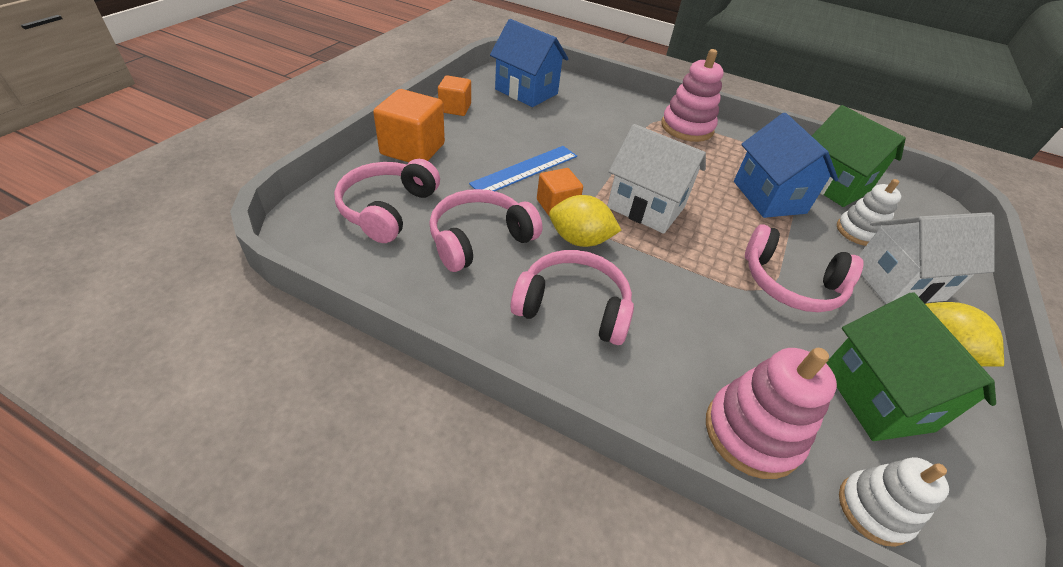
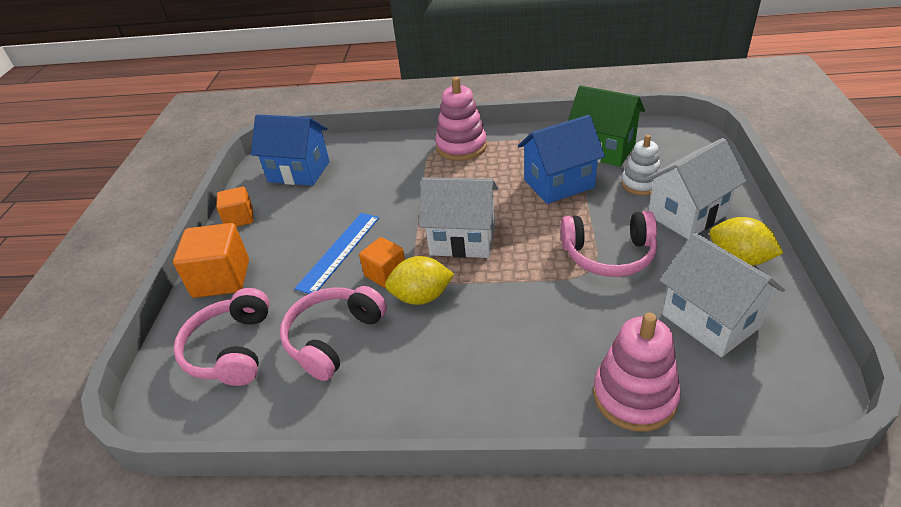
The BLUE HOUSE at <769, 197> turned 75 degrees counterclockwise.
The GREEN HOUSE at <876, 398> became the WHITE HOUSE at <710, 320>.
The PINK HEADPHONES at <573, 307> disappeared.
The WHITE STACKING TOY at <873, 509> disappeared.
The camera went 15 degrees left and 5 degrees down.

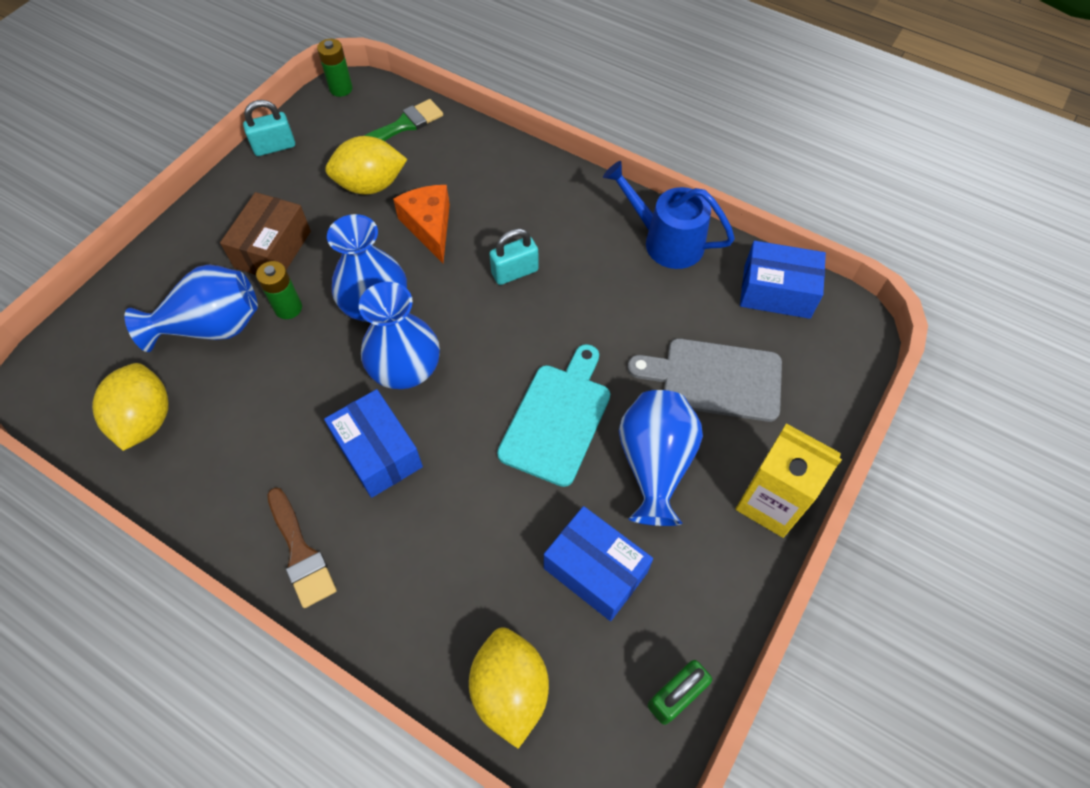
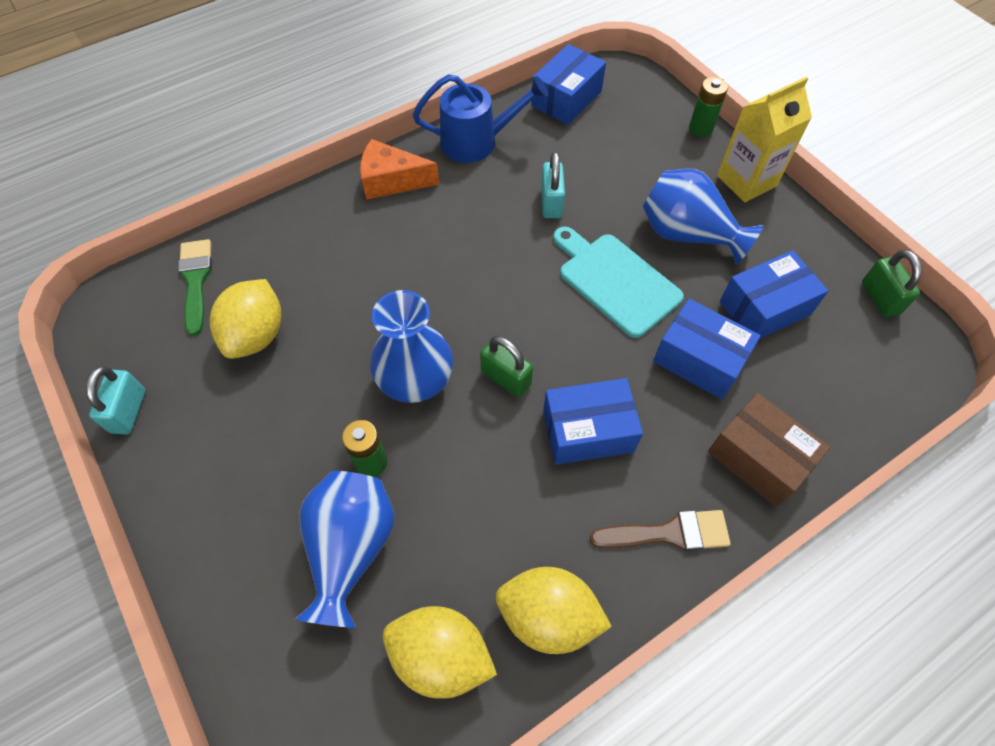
The ORANGE CHEESE moved from <429, 227> to <391, 181>.
The BLUE WATERING CAN at <665, 241> turned 150 degrees counterclockwise.
The BLUE VASE at <405, 369> was replaced by the GREEN PADLOCK at <505, 378>.
The YELLOW LEMON moved from <510, 690> to <548, 616>.
The TURQUOISE PADLOCK moved from <515, 272> to <551, 202>.
The BLUE BOX at <699, 360> appeared.
The GREEN BATTERY moved from <341, 89> to <700, 128>.
The BROWN BOX moved from <273, 249> to <758, 458>.
The GREY CUTTING BOARD at <715, 379> disappeared.
The camera went 65 degrees left and 0 degrees up.

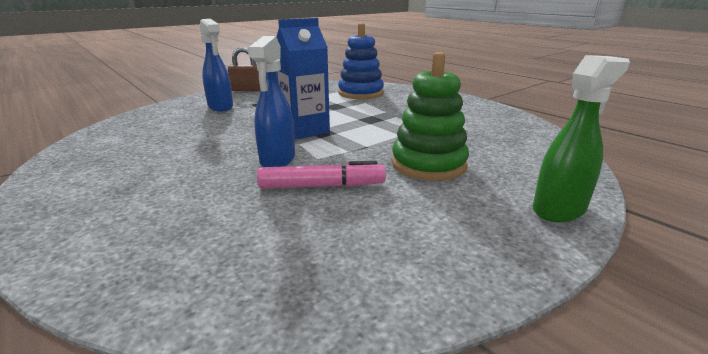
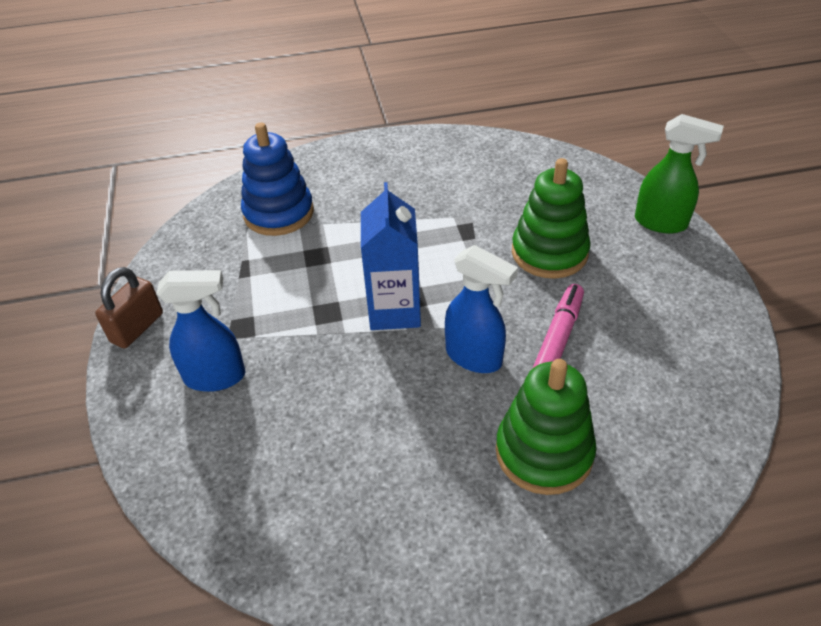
The GREEN STACKING TOY at <544, 452> appeared.
The GREEN SPRAY BOTTLE at <559, 209> turned 120 degrees clockwise.
The camera went 60 degrees left and 20 degrees up.

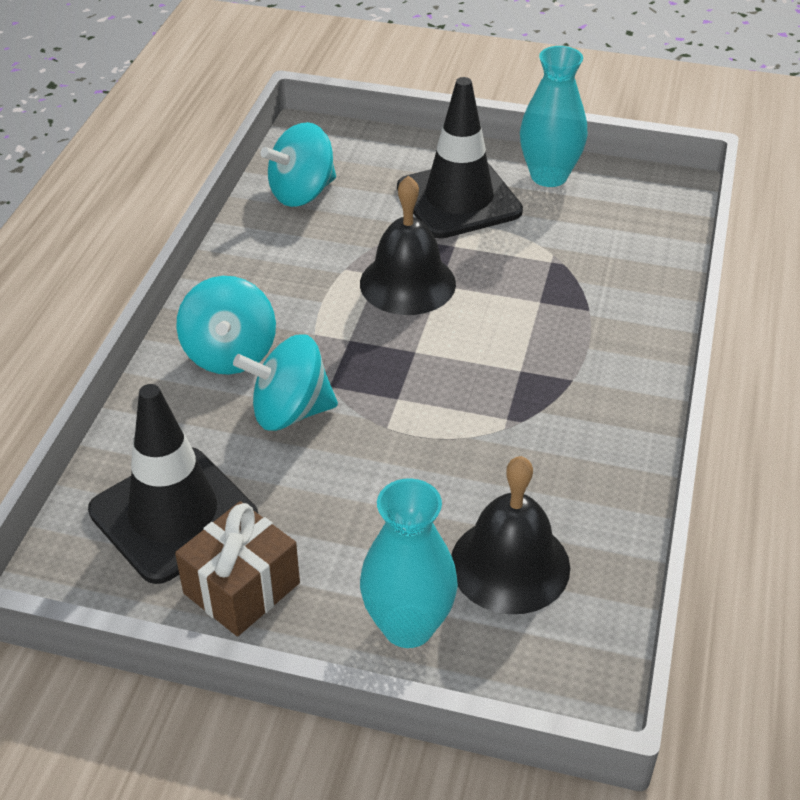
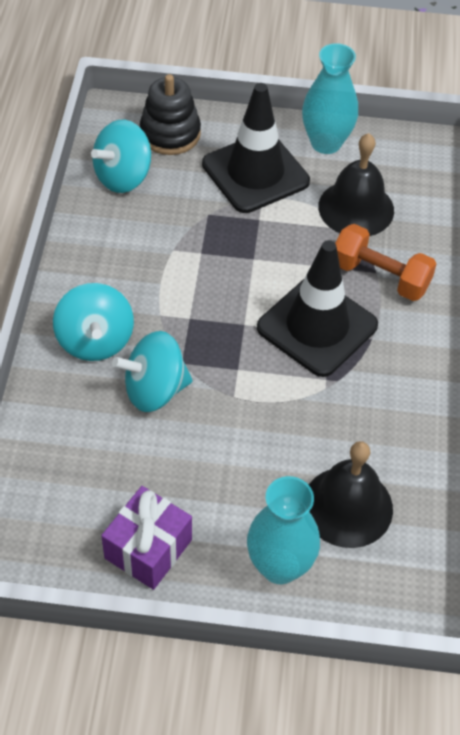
The BROWN GIFT at <241, 588> became the PURPLE GIFT at <148, 549>.
The BLACK STACKING TOY at <170, 134> appeared.
The BLACK TRAFFIC CONE moved from <173, 514> to <317, 326>.
The BLACK BELL moved from <407, 283> to <356, 208>.
The ORANGE DUMBBELL at <380, 276> appeared.
The camera went 10 degrees left and 10 degrees up.

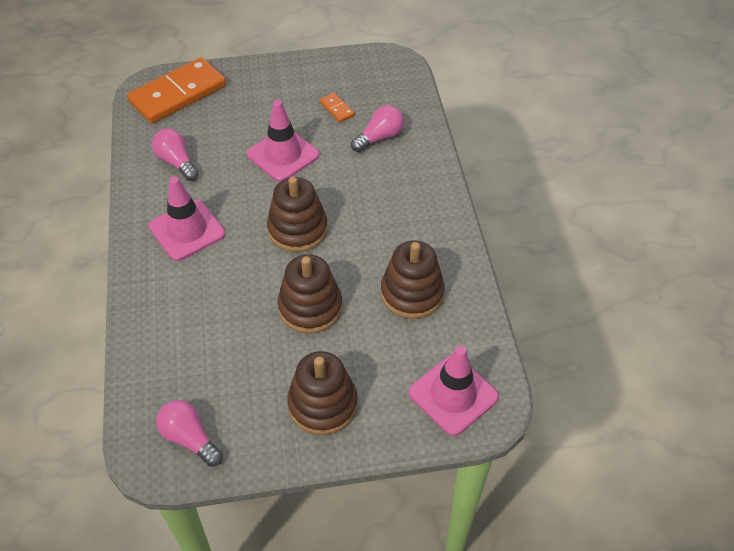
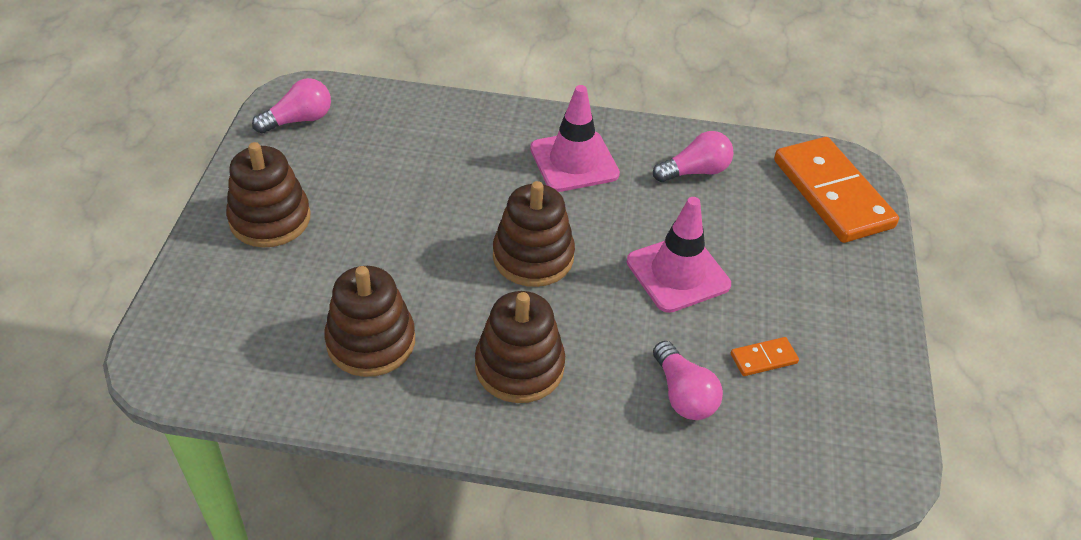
The BROWN STACKING TOY moved from <310, 307> to <519, 367>.
The PINK TRAFFIC CONE at <453, 395> disappeared.
The camera went 105 degrees right and 5 degrees down.

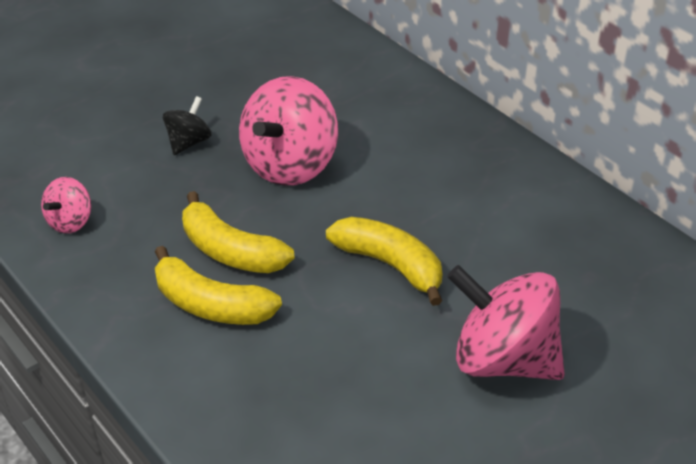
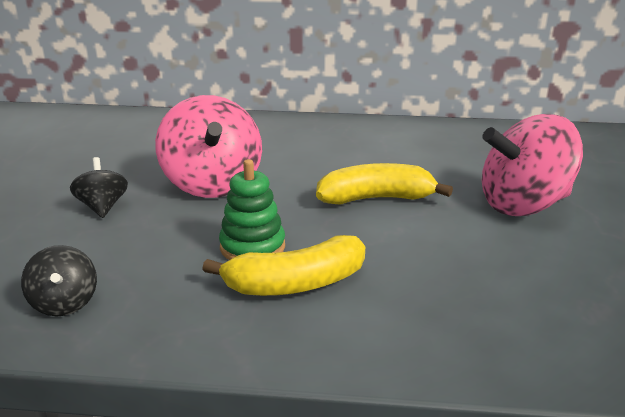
The PINK SPINNING TOP at <70, 222> became the BLACK SPINNING TOP at <64, 303>.
The YELLOW BANANA at <230, 251> was replaced by the GREEN STACKING TOY at <252, 247>.
The camera went 45 degrees left and 15 degrees down.

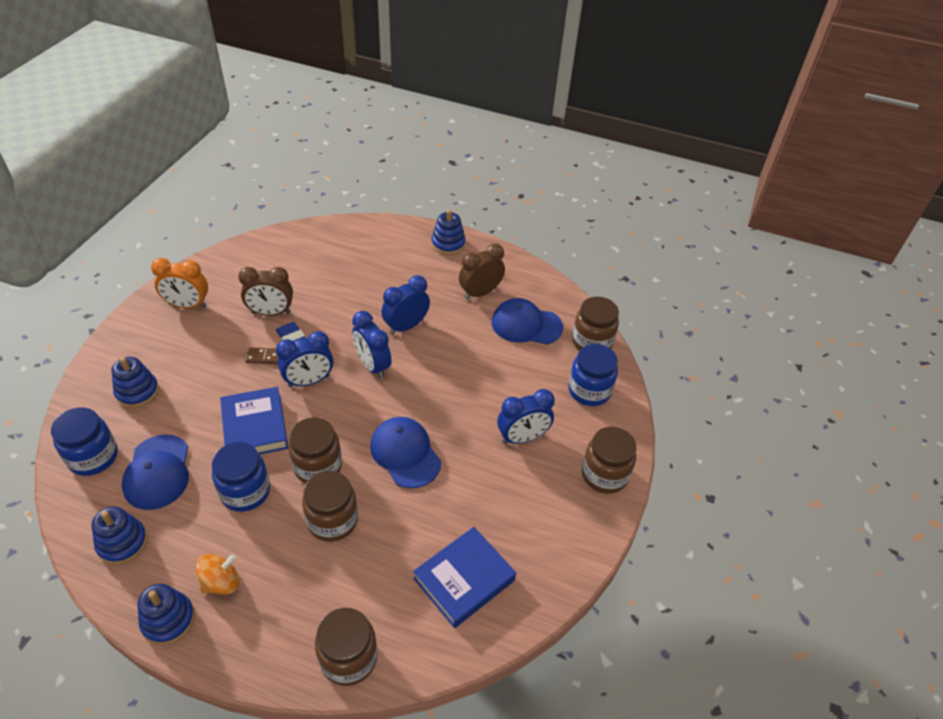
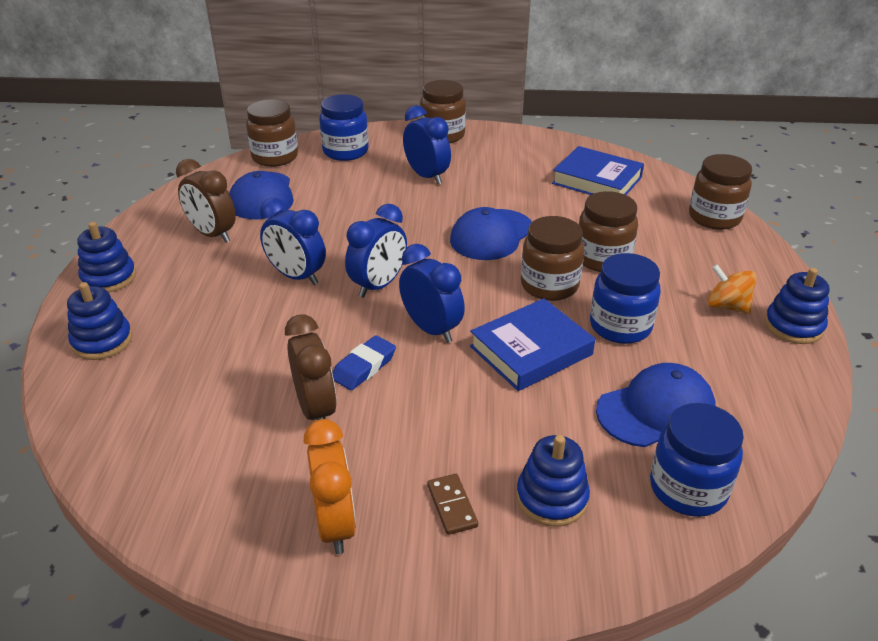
The BLUE STACKING TOY moved from <122, 543> to <102, 341>.
The BROWN DOMINO moved from <265, 357> to <452, 506>.
The camera went 105 degrees left and 10 degrees down.

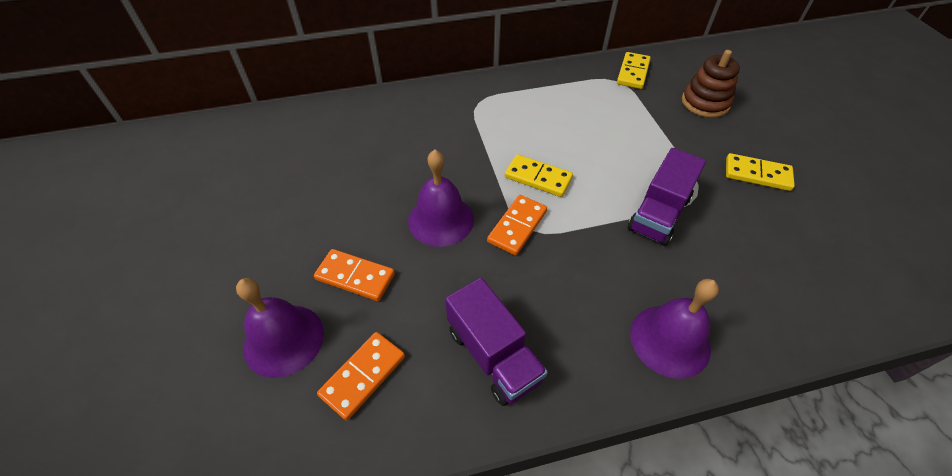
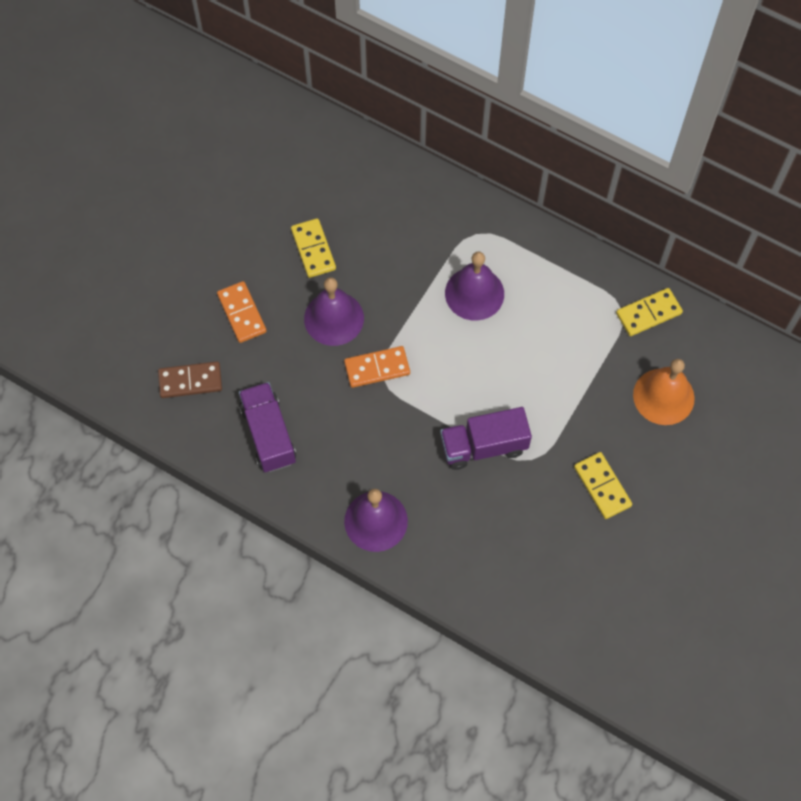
The ORANGE DOMINO at <363, 376> became the BROWN DOMINO at <190, 381>.
The PURPLE TRUCK at <493, 355> turned 150 degrees clockwise.
The YELLOW DOMINO moved from <538, 177> to <313, 249>.
The PURPLE BELL moved from <284, 340> to <474, 293>.
The BROWN STACKING TOY at <705, 103> was replaced by the ORANGE BELL at <663, 396>.
The camera went 45 degrees right and 15 degrees up.

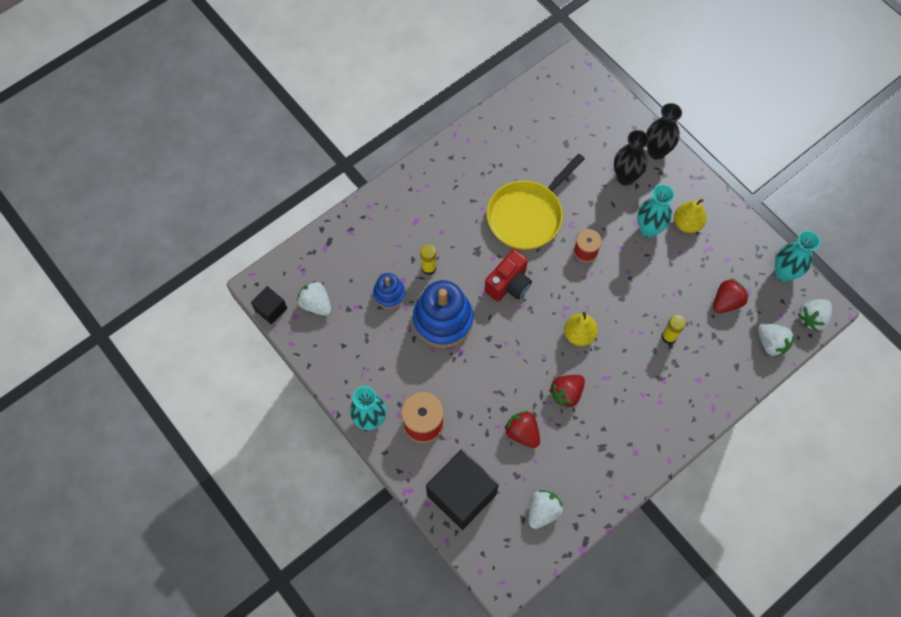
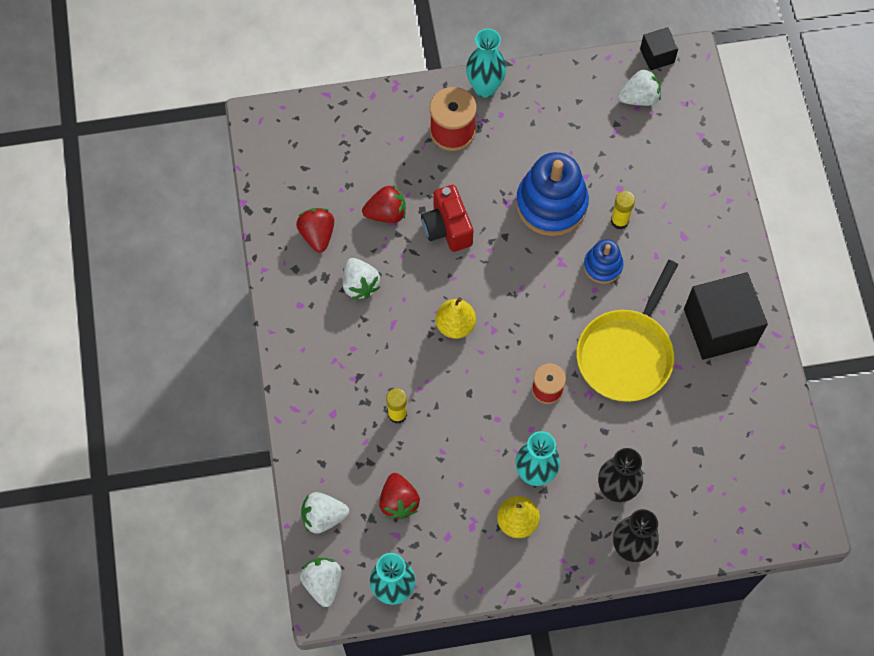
The RED STRAWBERRY moved from <566, 393> to <317, 235>.
The WHITE STRAWBERRY moved from <543, 511> to <360, 285>.
The RED CAMERA moved from <509, 284> to <447, 228>.
The YELLOW PAN at <527, 215> turned 135 degrees counterclockwise.
The BLUE STACKING TOY moved from <389, 294> to <603, 266>.
The BLACK CUBE moved from <461, 494> to <719, 327>.
The camera went 120 degrees right and 0 degrees up.

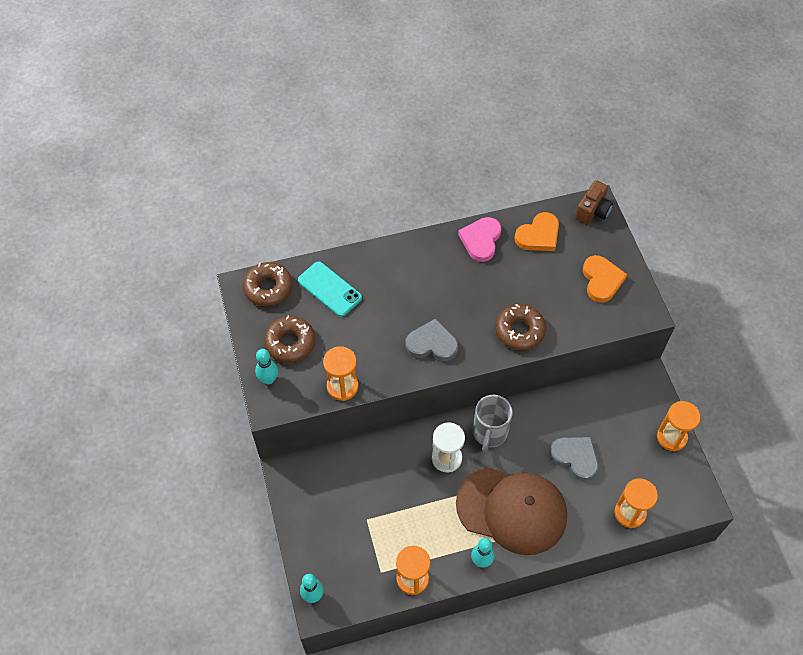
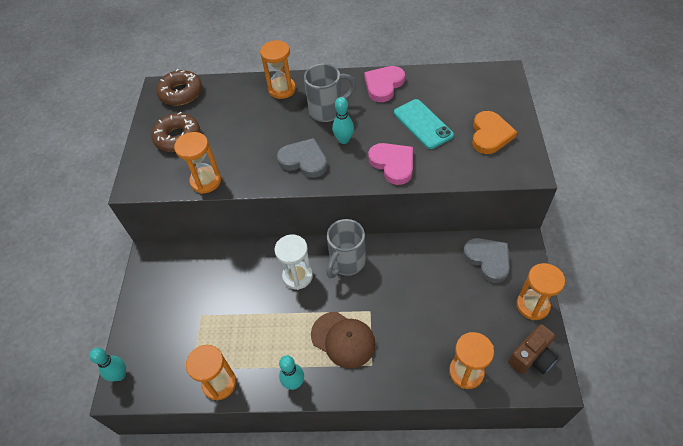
The ORANGE HOURGLASS at <282, 89> appeared.
The GREY MUG at <327, 110> appeared.
The BROWN CAP at <512, 510> changed to 0.58 times the size.
The TURQUOISE BOWLING PIN moved from <268, 379> to <344, 140>.
The BROWN DONUT at <519, 330> was replaced by the PINK HEART at <393, 164>.
The TURQUOISE PHONE moved from <329, 289> to <423, 124>.
The GREY HEART moved from <575, 457> to <488, 260>.
The BROWN CAMERA moved from <593, 211> to <532, 357>.
The ORANGE HEART at <538, 235> disappeared.
The camera went 20 degrees right and 5 degrees down.

